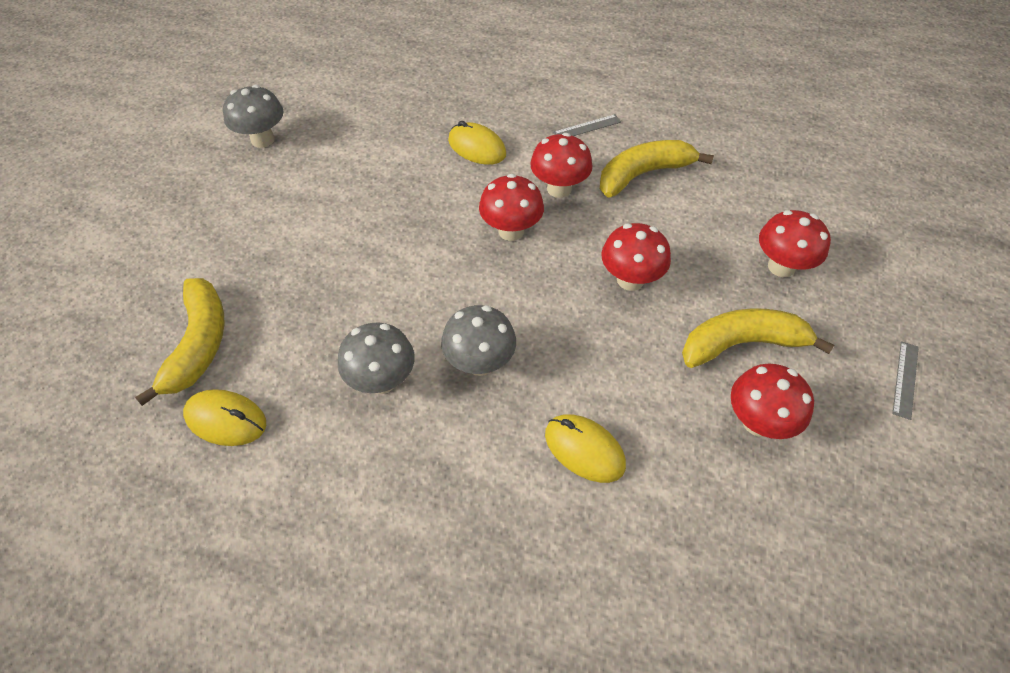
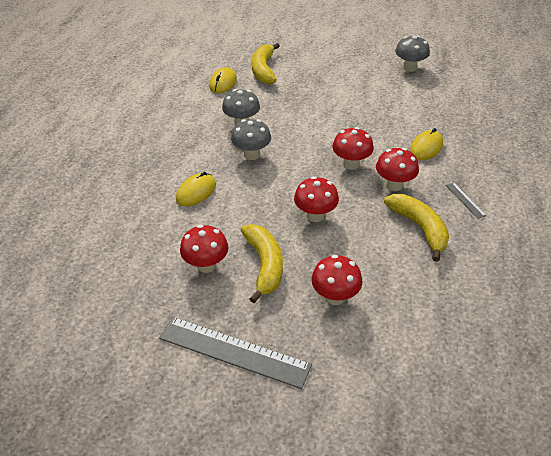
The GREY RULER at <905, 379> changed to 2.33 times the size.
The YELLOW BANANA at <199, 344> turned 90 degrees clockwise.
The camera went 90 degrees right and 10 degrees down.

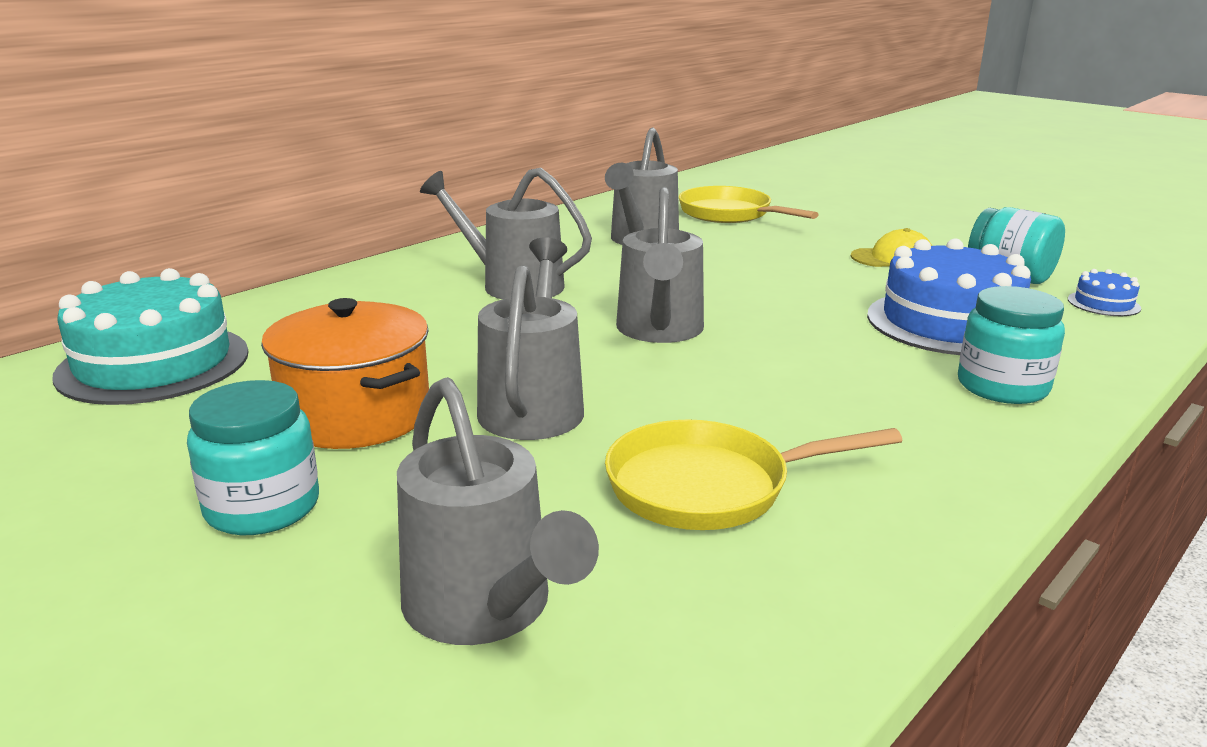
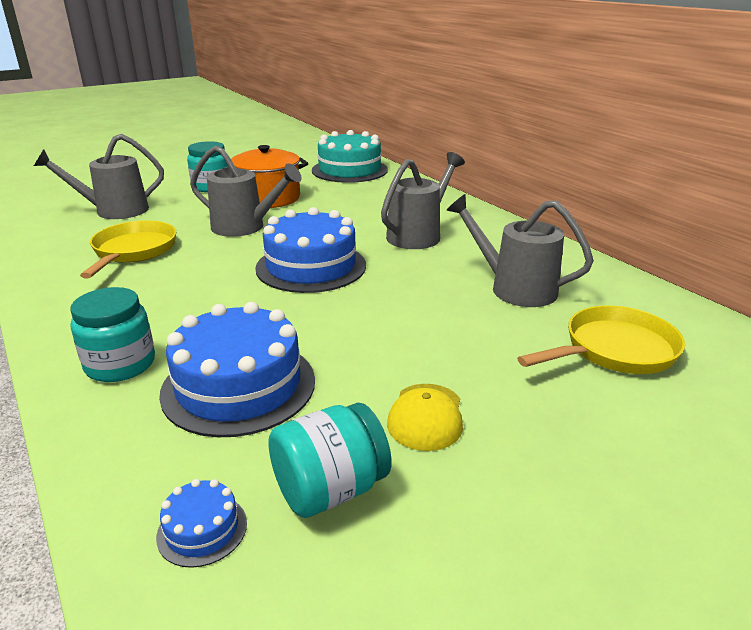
The GREY WATERING CAN at <660, 331> was replaced by the BLUE CAKE at <311, 266>.
The camera went 105 degrees right and 5 degrees up.

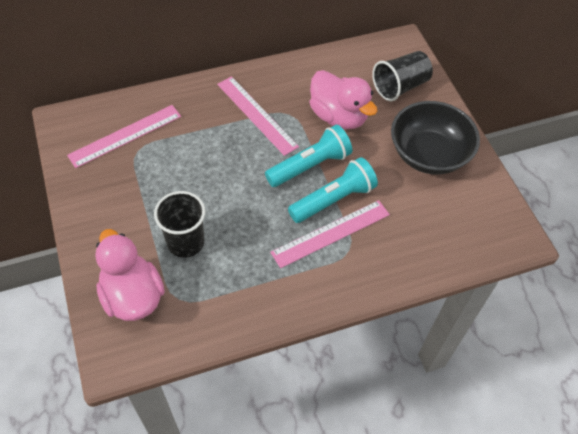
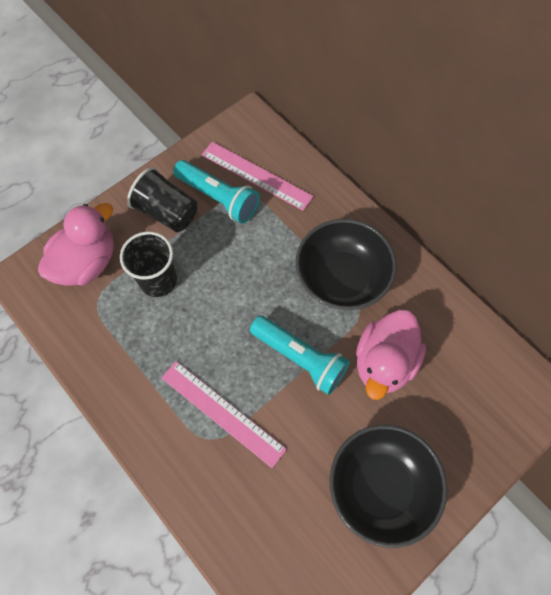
The BLACK CUP moved from <400, 86> to <167, 212>.
The TURQUOISE FLASHLIGHT moved from <334, 199> to <218, 198>.
The PINK RULER at <256, 115> was replaced by the BLACK BOWL at <341, 278>.
The camera went 70 degrees right and 10 degrees up.

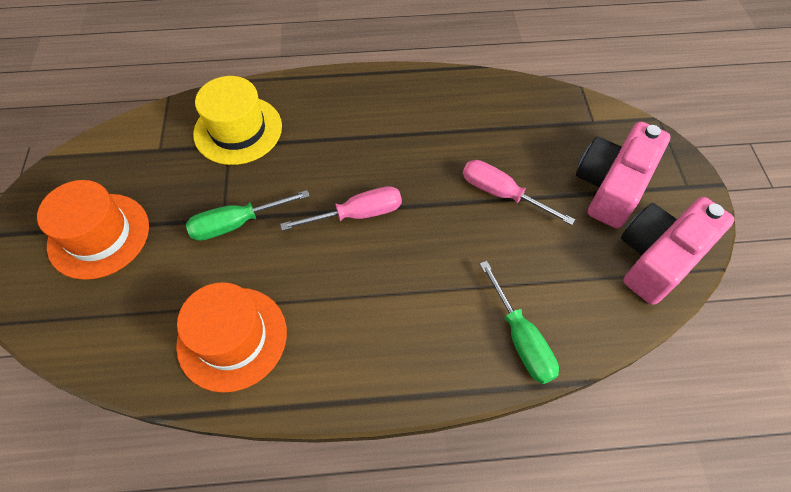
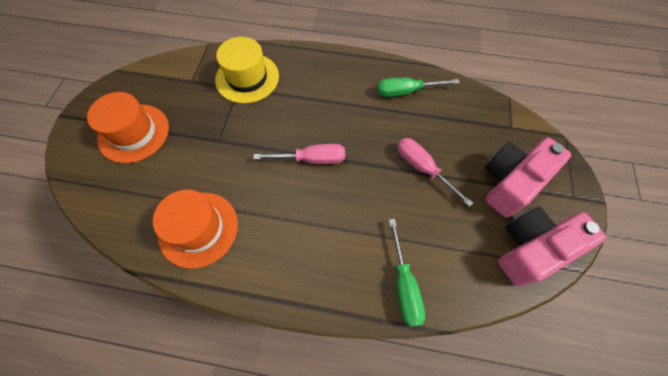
The GREEN SCREWDRIVER moved from <236, 224> to <406, 92>.
The camera went 15 degrees right and 5 degrees up.

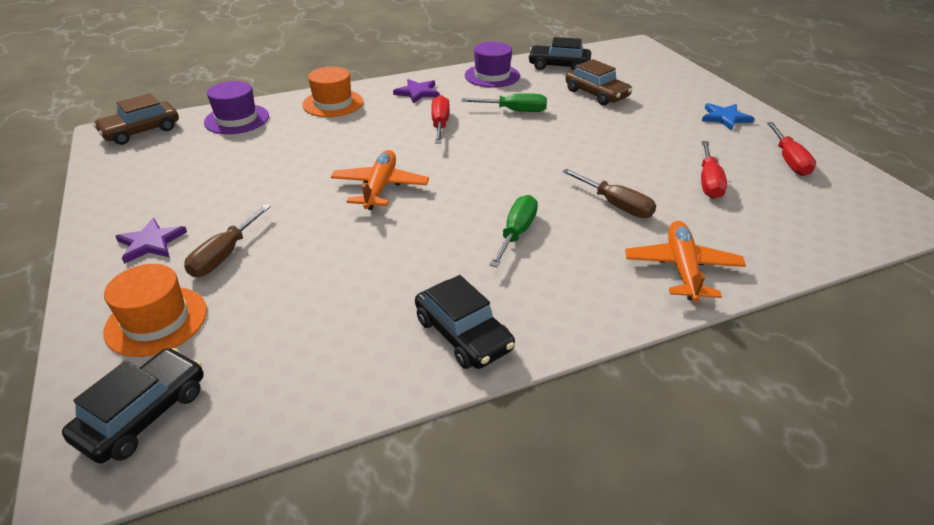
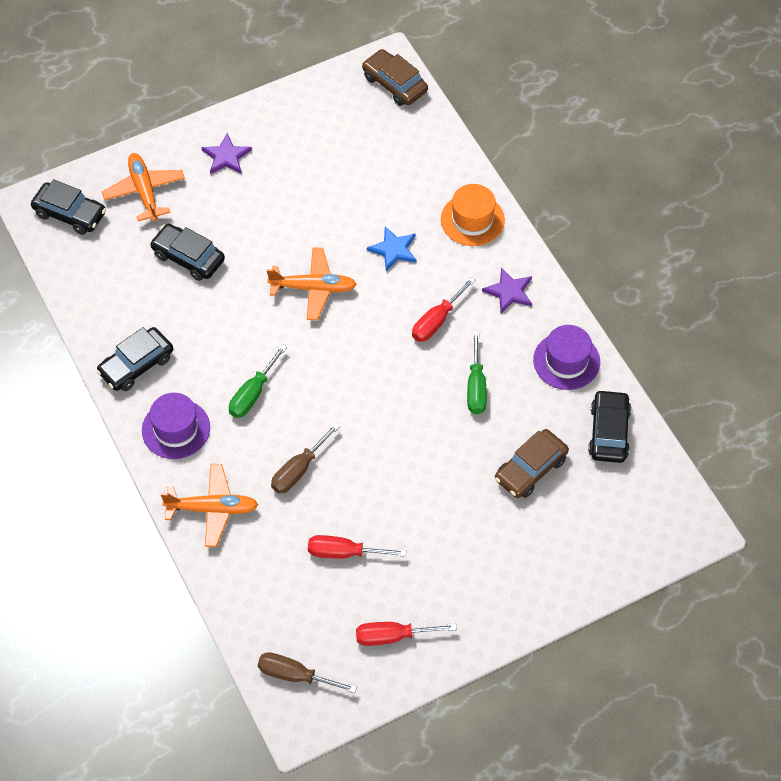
The ORANGE HAT at <156, 321> was replaced by the ORANGE PLANE at <144, 191>.
The PURPLE HAT moved from <237, 119> to <176, 429>.
The BLACK CAR at <188, 257> appeared.
The GREEN SCREWDRIVER at <516, 233> turned 105 degrees clockwise.
The BROWN SCREWDRIVER moved from <224, 255> to <295, 675>.
The BLUE STAR moved from <725, 118> to <394, 249>.
The RED SCREWDRIVER at <440, 124> turned 135 degrees clockwise.
The camera went 85 degrees right and 20 degrees up.

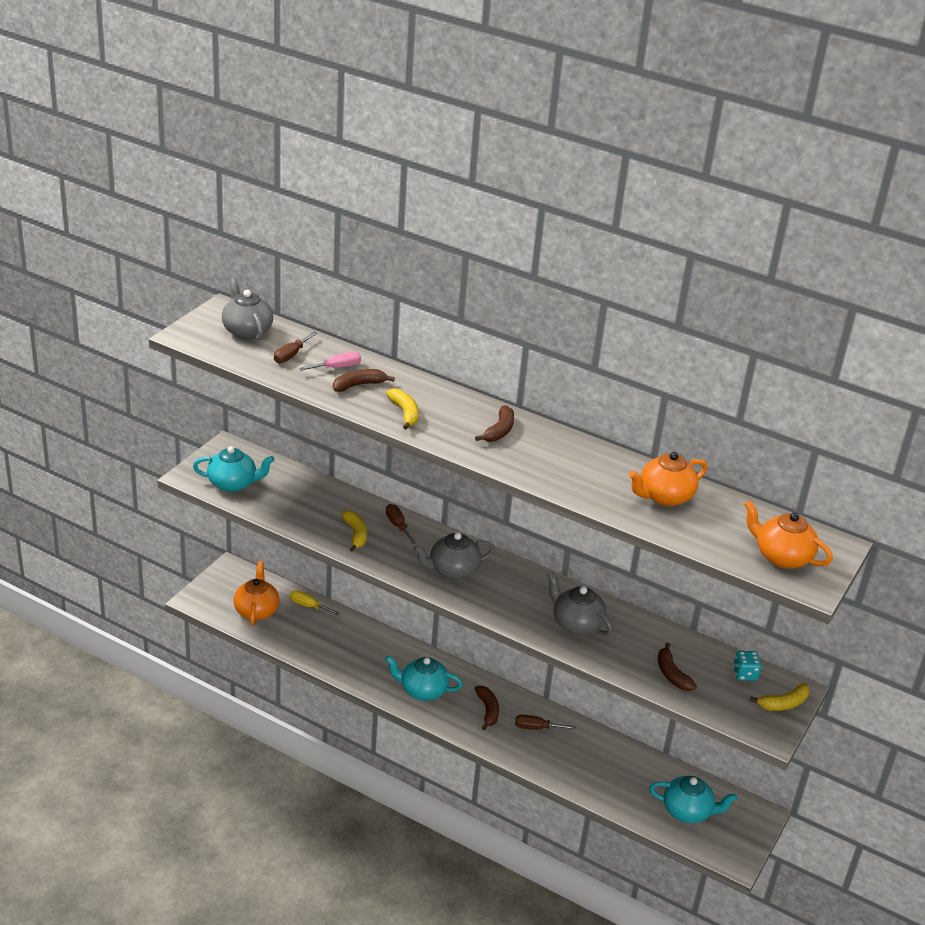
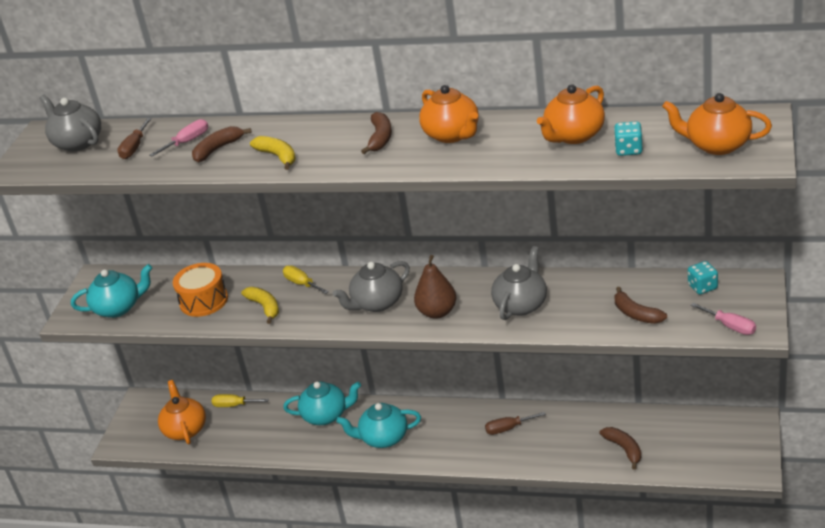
The ORANGE DRUM at <204, 301> appeared.
The BROWN SCREWDRIVER at <398, 525> became the YELLOW SCREWDRIVER at <302, 284>.
The TURQUOISE TEAPOT moved from <687, 811> to <326, 415>.
The BROWN PEAR at <437, 312> appeared.
The ORANGE TEAPOT at <452, 135> appeared.
The GREY TEAPOT at <576, 624> turned 90 degrees clockwise.
The BROWN BANANA moved from <487, 710> to <624, 449>.
The TURQUOISE DICE at <628, 150> appeared.
The PINK SCREWDRIVER at <730, 326> appeared.
The YELLOW BANANA at <783, 703> disappeared.
The camera went 10 degrees left and 0 degrees up.

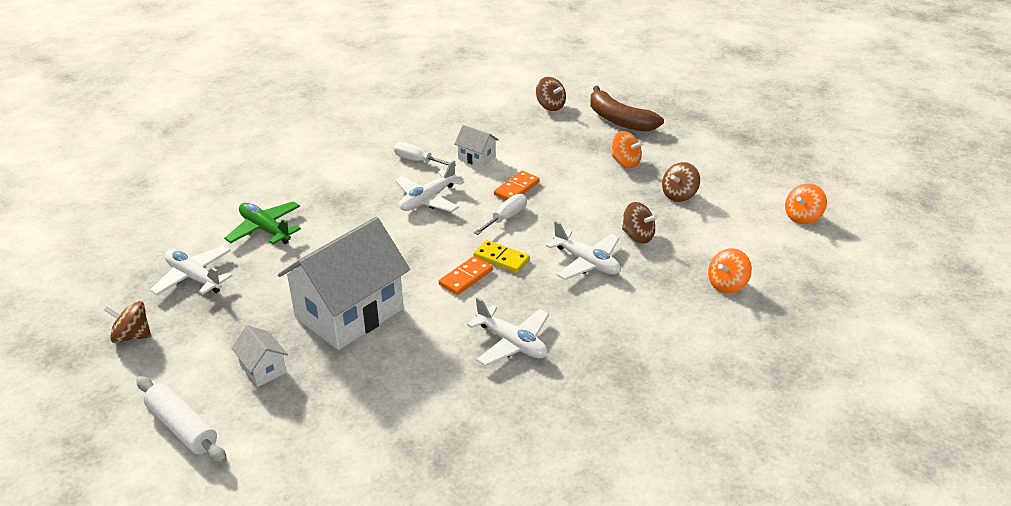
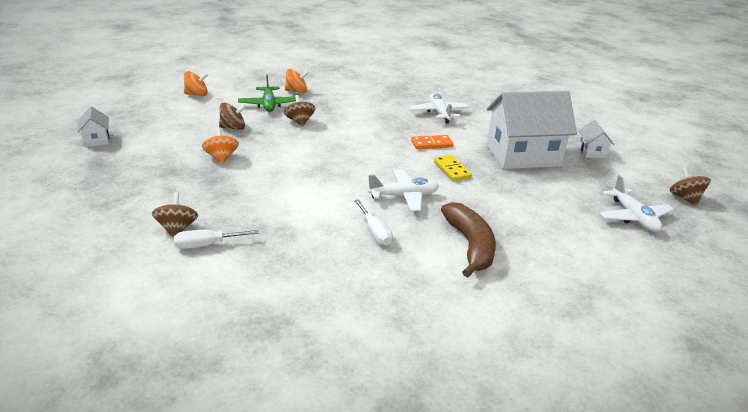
The WHITE HOUSE moved from <476, 158> to <97, 139>.
The WHITE SCREWDRIVER moved from <506, 218> to <206, 245>.
The GREEN PLANE moved from <265, 229> to <269, 105>.
The YELLOW DOMINO moved from <501, 258> to <452, 170>.
The BROWN BANANA moved from <619, 120> to <470, 245>.
The BROWN SPINNING TOP at <132, 336> turned 150 degrees counterclockwise.
The WHITE ROLLING PIN at <182, 427> disappeared.
The ORANGE DOMINO at <516, 188> disappeared.
The WHITE PLANE at <586, 262> disappeared.
The camera went 145 degrees left and 5 degrees down.

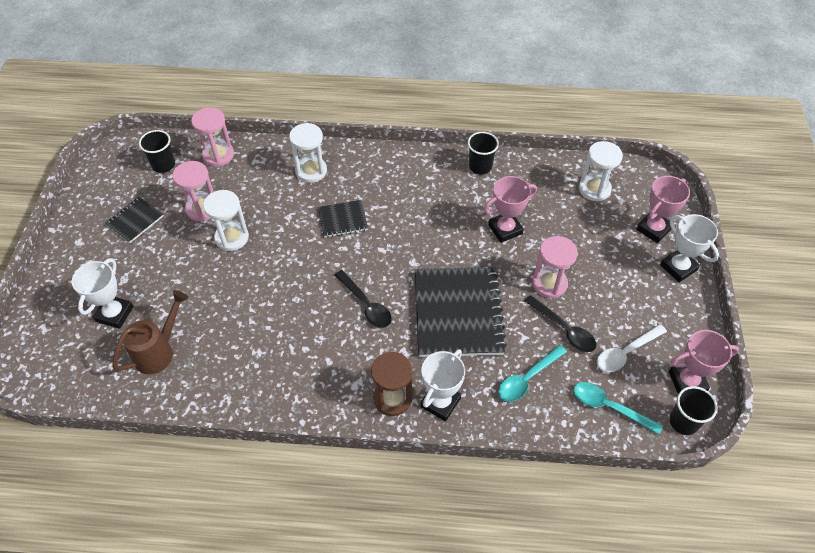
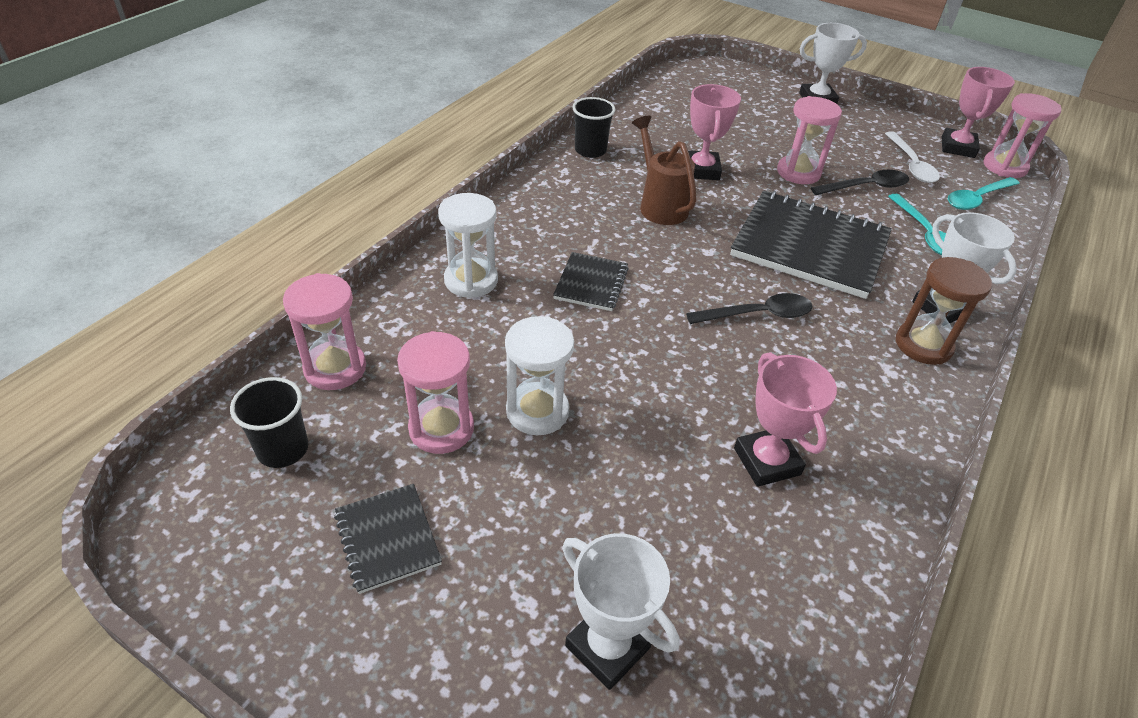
The BROWN WATERING CAN moved from <158, 352> to <660, 205>.
The PINK TROPHY moved from <653, 229> to <766, 461>.
The BLACK CUP at <683, 422> was replaced by the PINK HOURGLASS at <1004, 167>.
The WHITE HOURGLASS at <594, 189> disappeared.
The camera went 65 degrees left and 10 degrees down.

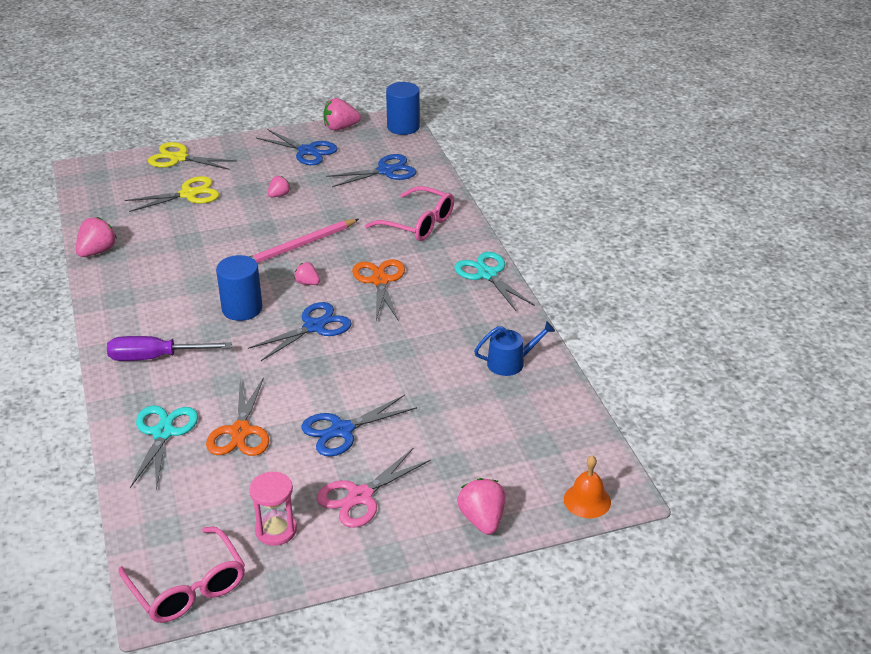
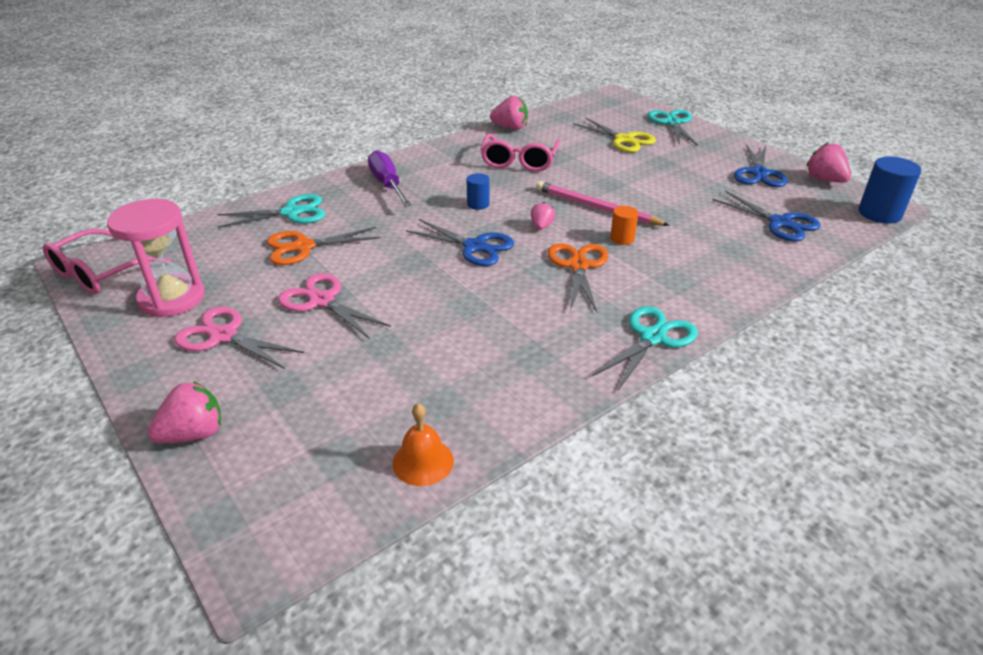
The PINK HOURGLASS at <276, 530> changed to 1.57 times the size.
The BLUE SCISSORS at <342, 430> became the PINK SCISSORS at <322, 301>.
The ORANGE BELL moved from <587, 500> to <423, 461>.
The BLUE CYLINDER at <242, 309> changed to 0.56 times the size.
The PINK GLASSES moved from <418, 224> to <519, 161>.
The ORANGE SCISSORS at <380, 281> turned 60 degrees counterclockwise.
The ORANGE CYLINDER at <622, 238> appeared.
The YELLOW SCISSORS at <178, 158> became the TURQUOISE SCISSORS at <672, 123>.
The PINK STRAWBERRY at <279, 195> disappeared.
The BLUE WATERING CAN at <510, 362> disappeared.
The camera went 70 degrees right and 0 degrees up.

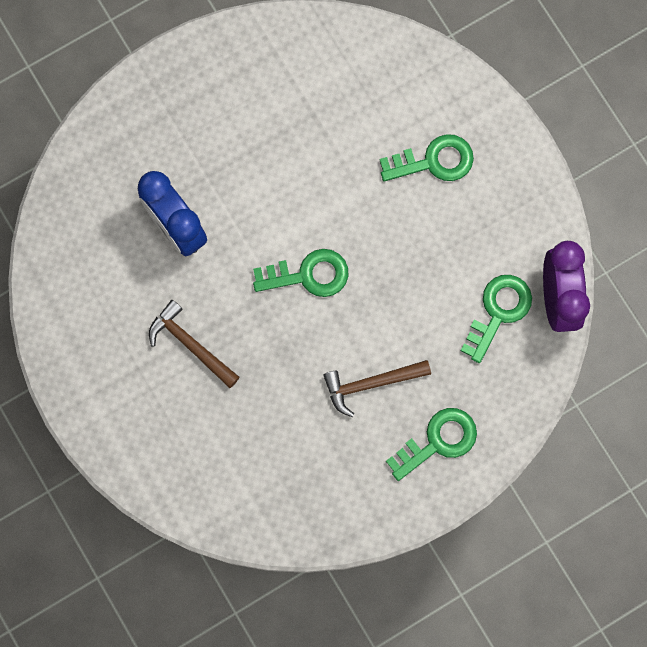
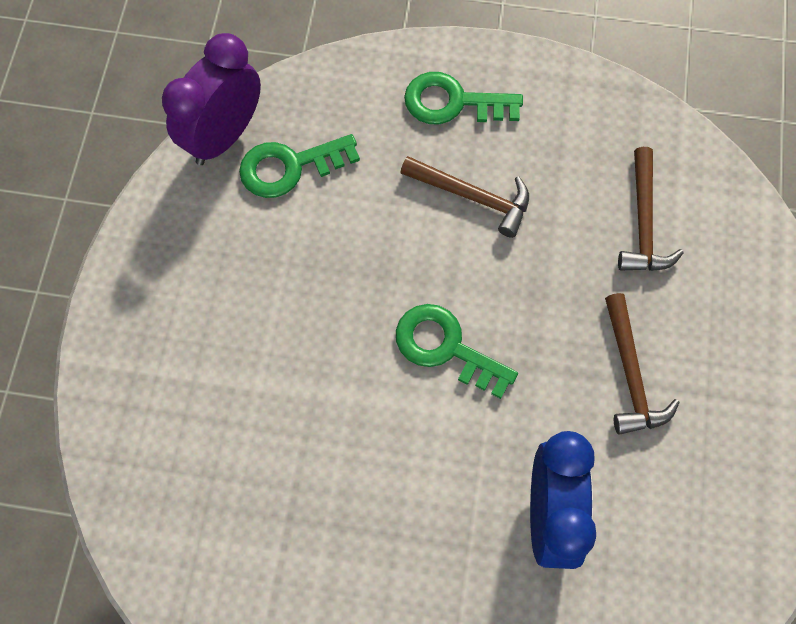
The BROWN HAMMER at <643, 223> appeared.
The GREEN KEY at <434, 161> disappeared.
The camera went 140 degrees left and 10 degrees down.

